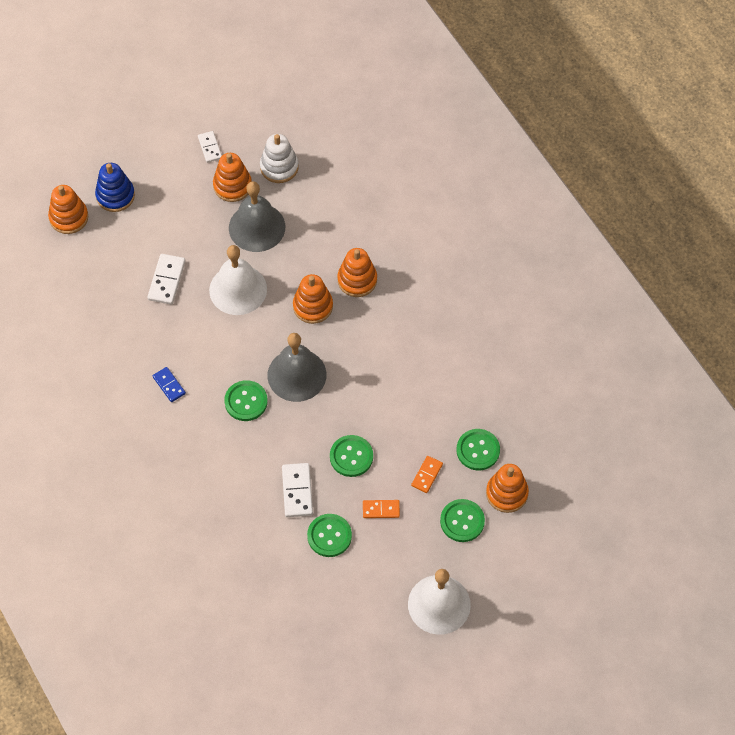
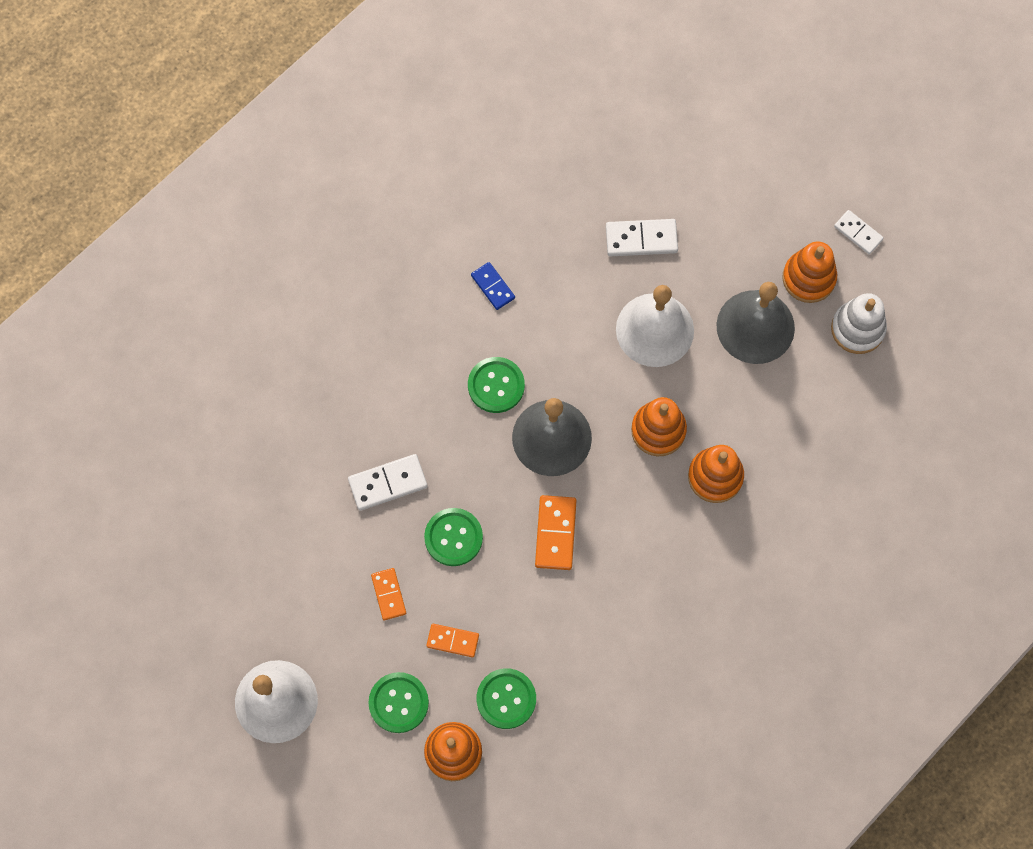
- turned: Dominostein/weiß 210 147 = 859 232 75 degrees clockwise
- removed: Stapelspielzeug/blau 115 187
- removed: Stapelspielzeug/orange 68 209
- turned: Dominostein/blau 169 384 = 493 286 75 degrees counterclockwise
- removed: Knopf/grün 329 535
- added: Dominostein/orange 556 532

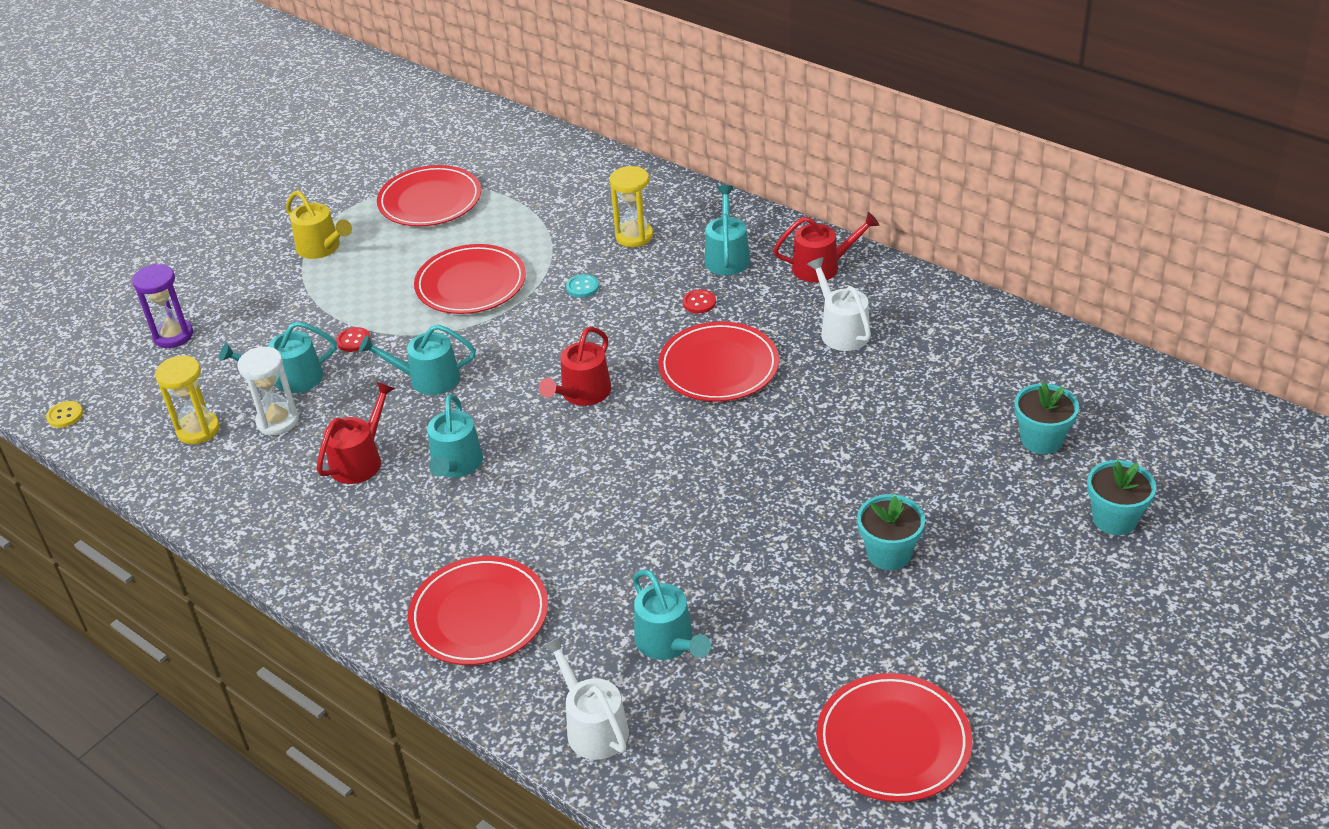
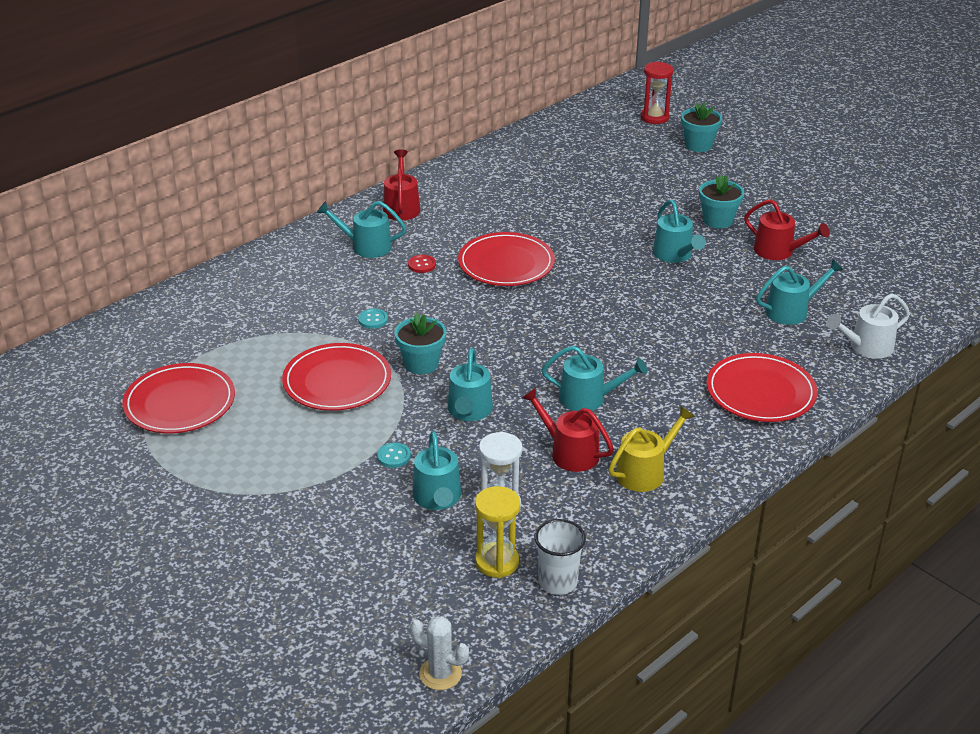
- removed: Sanduhr/gelb 631 206
- moved: Gießkanne/gelb 319 224 to 652 449
- removed: Gießkanne/weiß 839 304
- removed: Sanduhr/lila 162 306
- recoloured: Knopf/rot 353 339 to Knopf/türkis 394 455
- moved: Gießkanne/rot 575 366 to 787 229
- moved: Blumentopf/türkis 1047 418 to 420 343
- replaced: Knopf/gelb 64 414 to Kaktus/weiß 439 653
- removed: Teller/rot 894 737
- added: Sanduhr/rot 657 92
- added: Gießkanne/türkis 679 231
- added: Becher/weiß 560 557

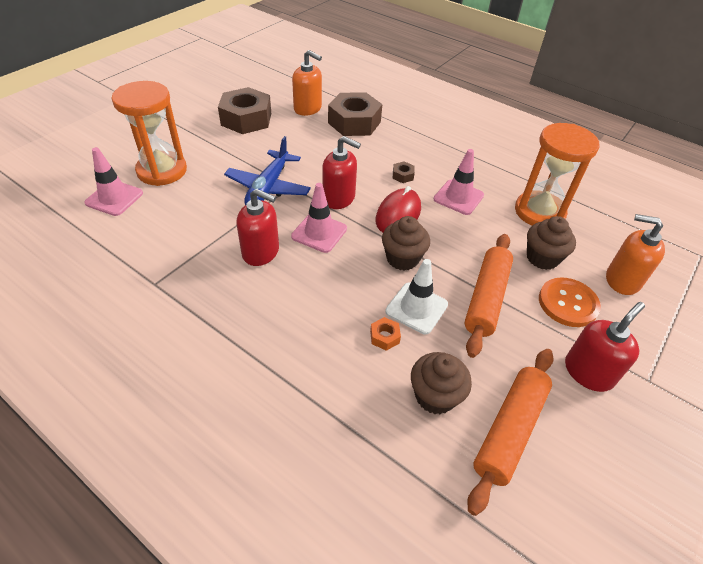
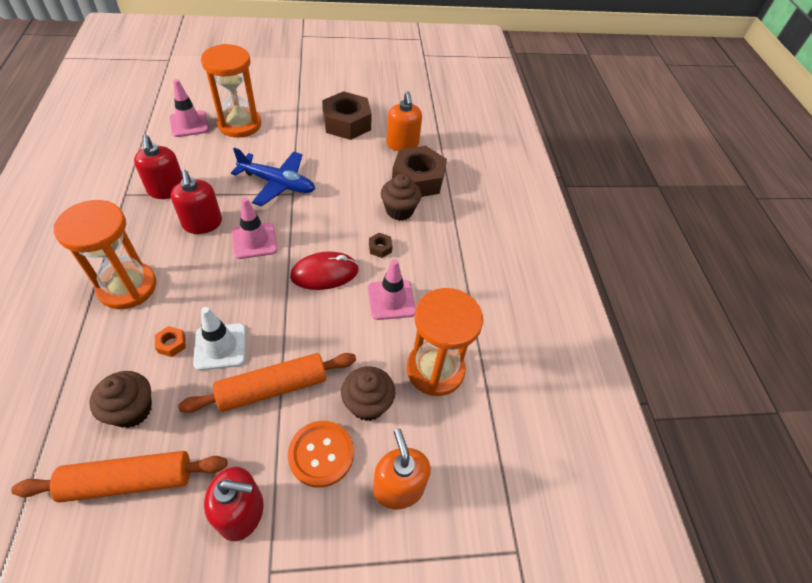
- turned: Flugzeug/blau 267 170 = 273 177 135 degrees counterclockwise
- moved: Seifenspender/rot 341 172 to 158 167
- moved: Muffin/braun 406 243 to 401 197
- added: Sanduhr/orange 105 254

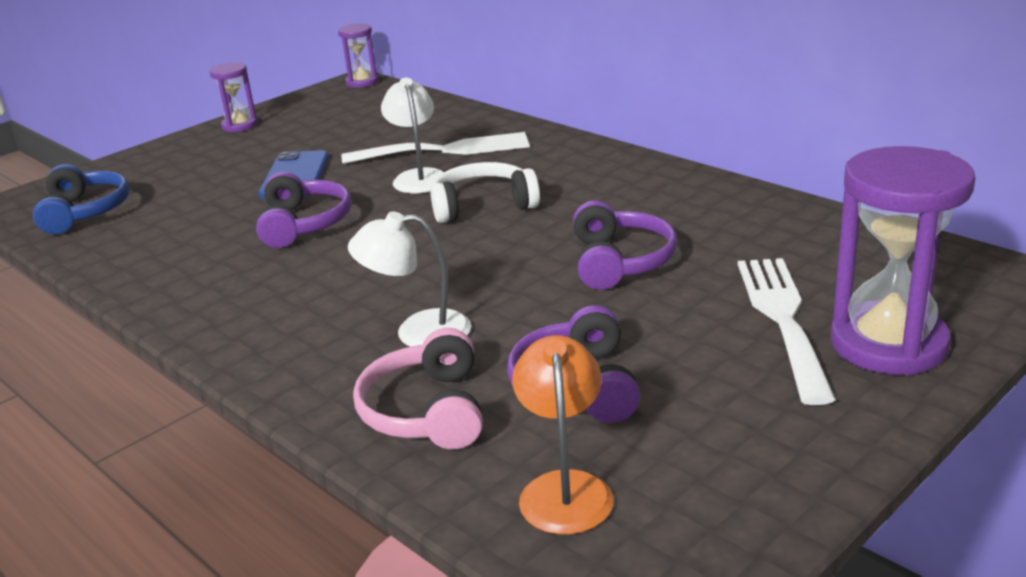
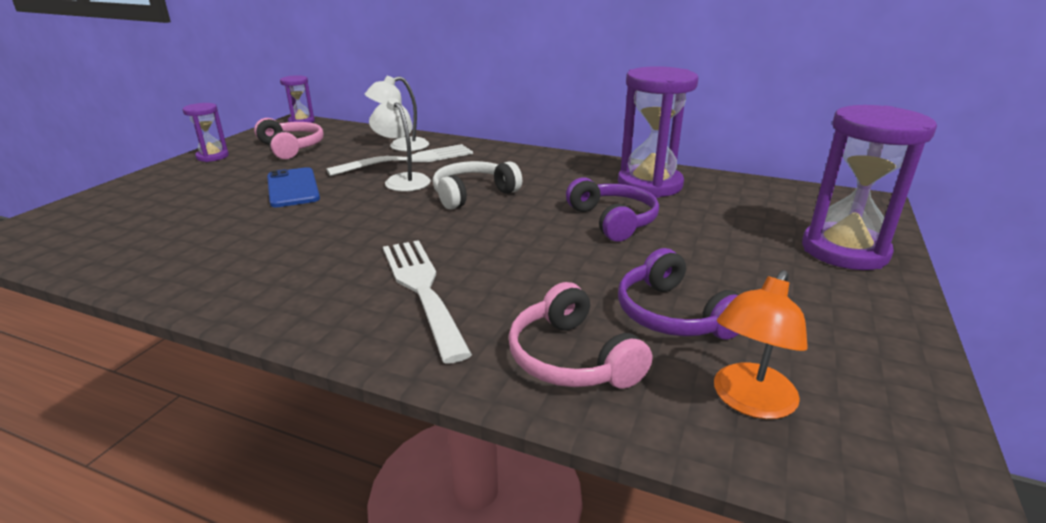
- removed: Kopfhörer/blau 81 199
- removed: Kopfhörer/lila 304 210
- moved: Lampe/weiß 409 279 to 397 113
- moved: Gabel/weiß 787 331 to 427 302
- turned: Lampe/orange 562 435 = 761 344 120 degrees counterclockwise
- added: Sanduhr/lila 658 132
- added: Kopfhörer/rosa 289 139

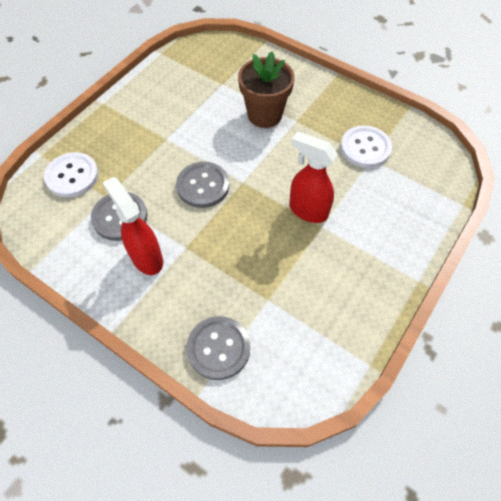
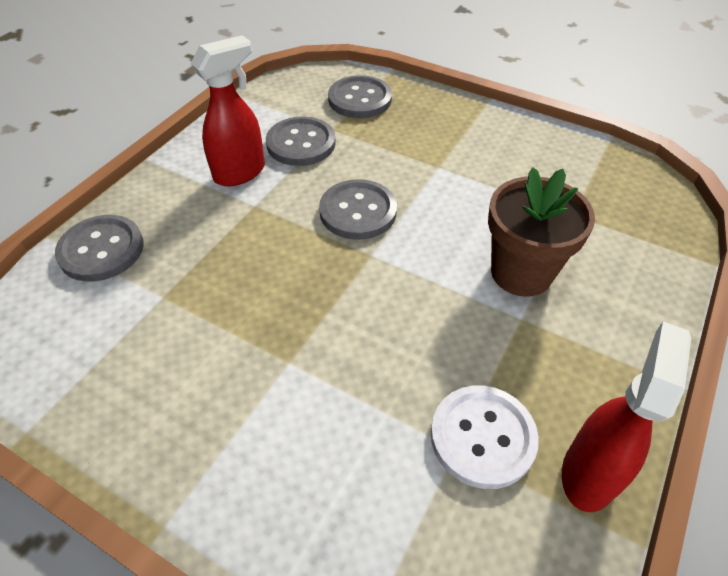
- moved: Sprühflasche/rot 313 177 to 626 417
- recoloured: Knopf/weiß 71 175 to Knopf/grau 360 96

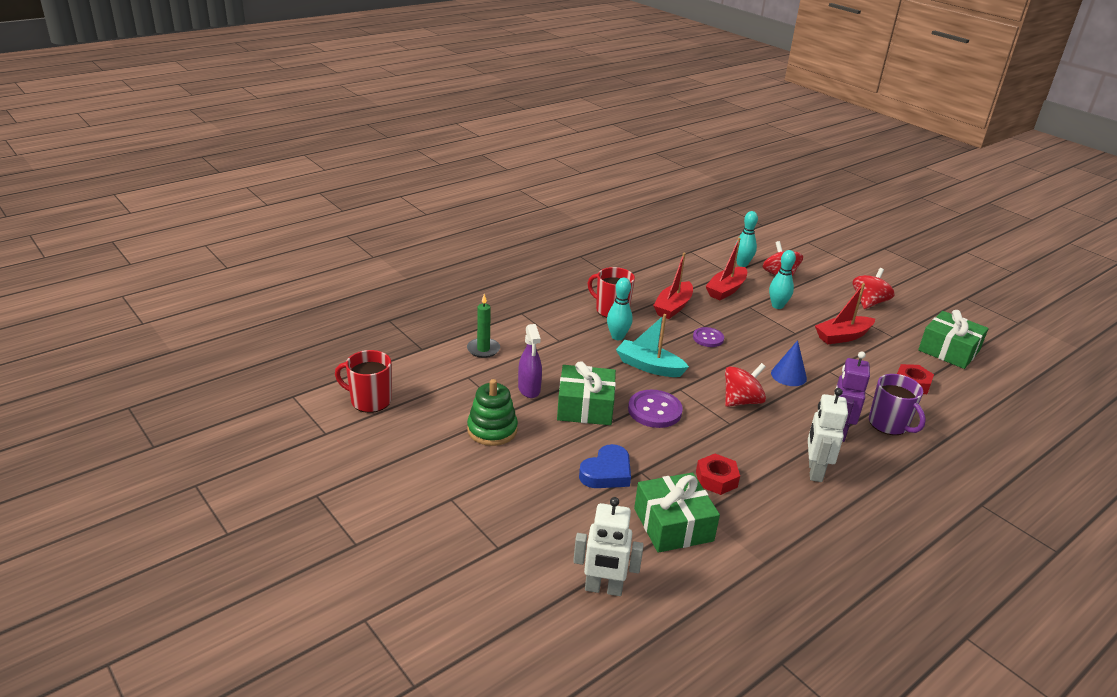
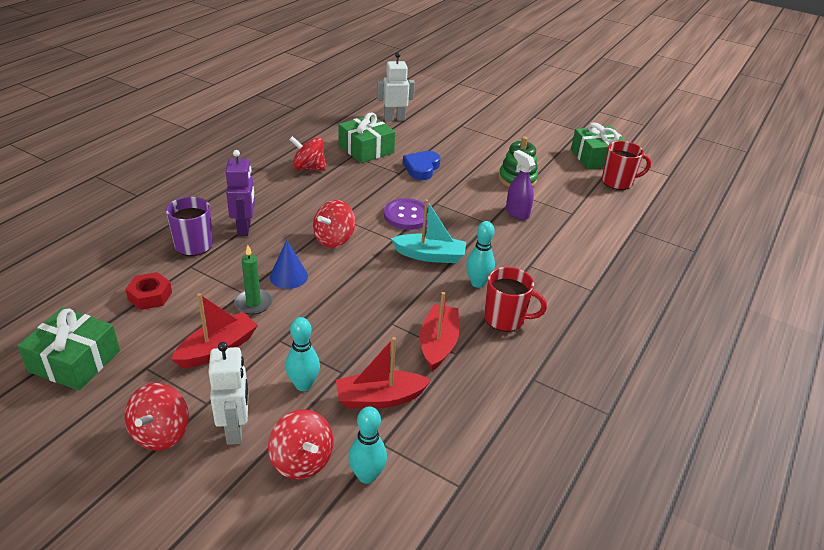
- turned: Boot/rot 726 268 = 383 373 120 degrees counterclockwise
- moved: Kerze/grün 483 326 to 253 280
- removed: Knopf/lila 708 337
- moved: Geschenk/grün 586 393 to 598 146
- moved: Roboter/weiß 828 435 to 228 393
- removed: Sechskantmutter/rot 718 474
- added: Kreisel/rot 307 153

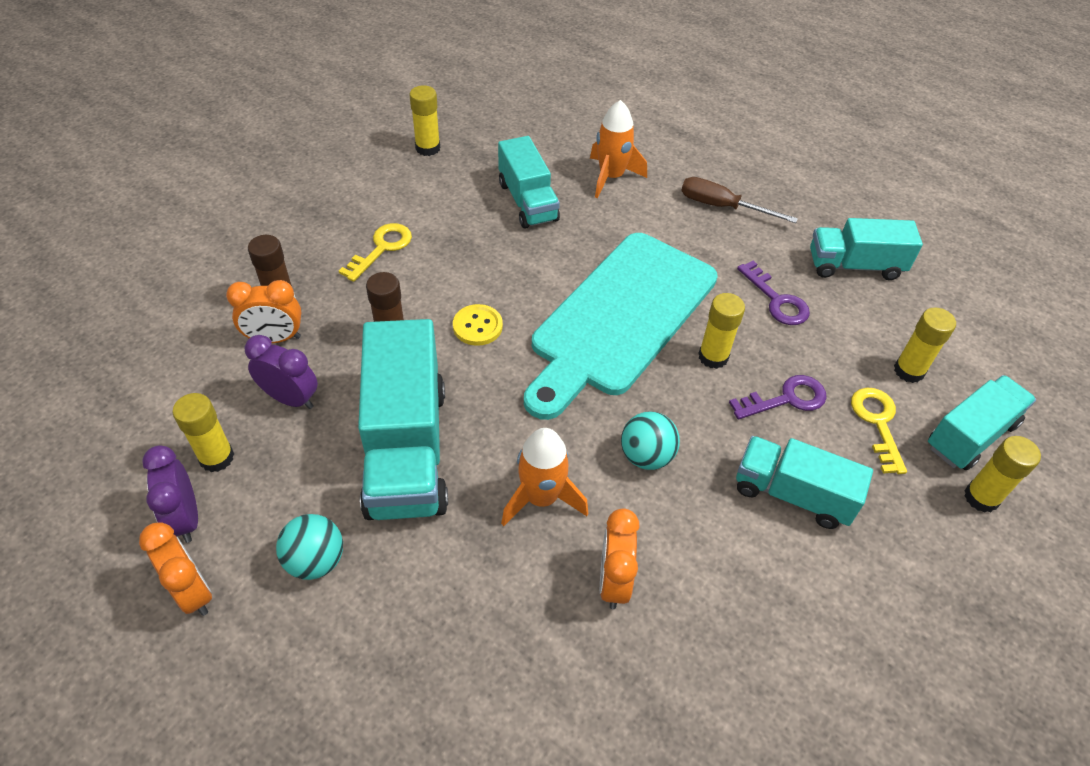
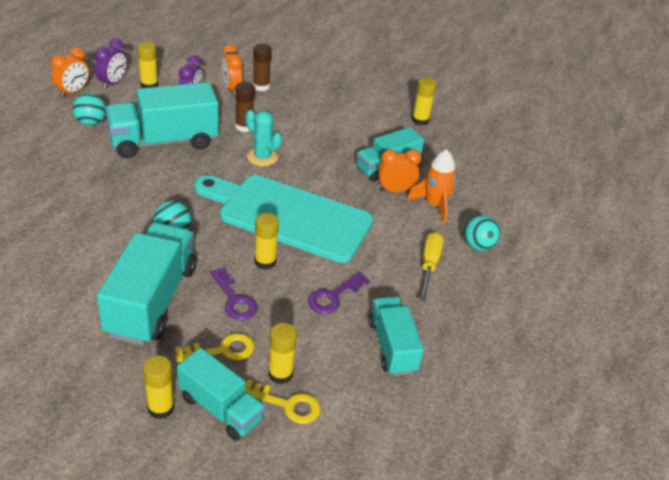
- recoloured: Schraubenzieher/braun 739 200 to Schraubenzieher/gelb 431 267
- moved: Schlüssel/gelb 375 252 to 283 401
- replaced: Knopf/gelb 478 325 to Kaktus/türkis 264 138
- removed: Rakete/orange 544 477
- resized: Lastwagen/türkis 804 482 = 146 283 x1.61
- turned: Wecker/lila 170 494 = 111 64 150 degrees clockwise
- moved: Wecker/orange 620 558 to 399 170
- added: Ball/türkis 482 233

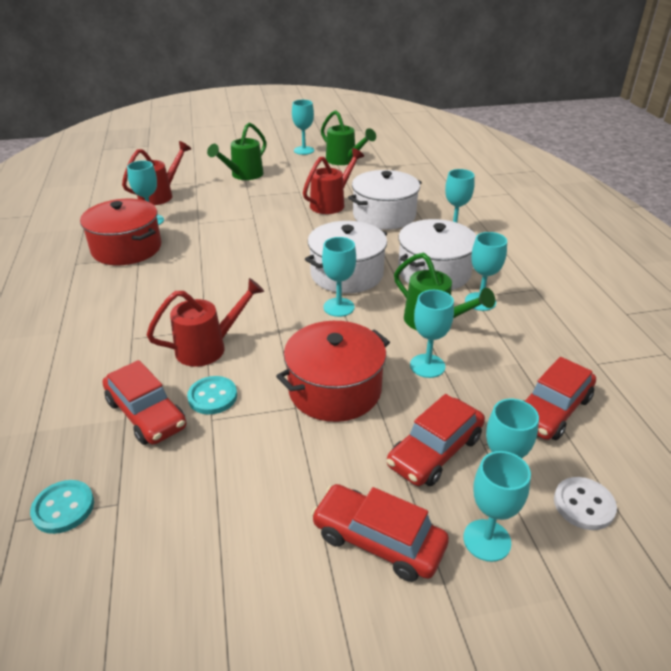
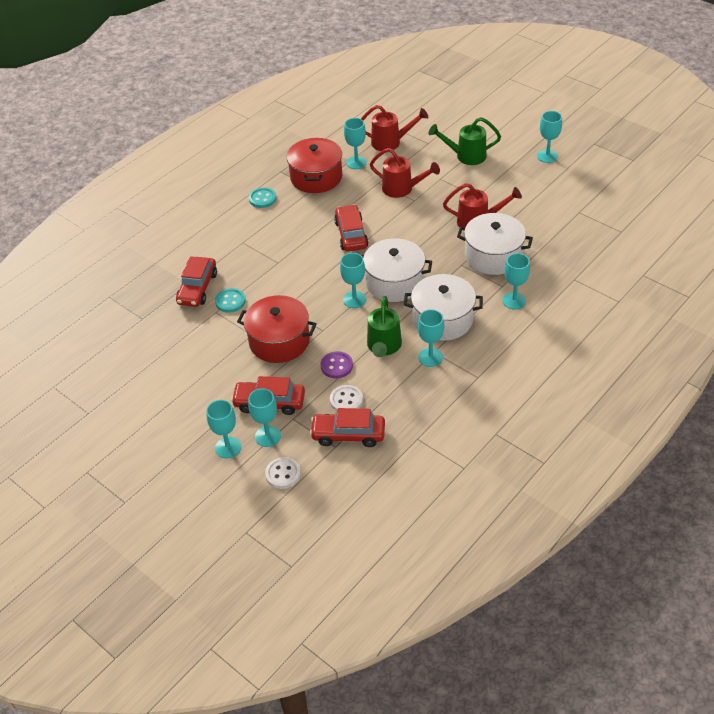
- removed: Gießkanne/grün 348 137
- moved: Gießkanne/rot 206 322 to 405 173
- replaced: Kelch/türkis 432 334 to Knopf/lila 337 364
- moved: Knopf/türkis 62 507 to 263 198
- moved: Auto/rot 380 533 to 351 228
- added: Knopf/weiß 346 398

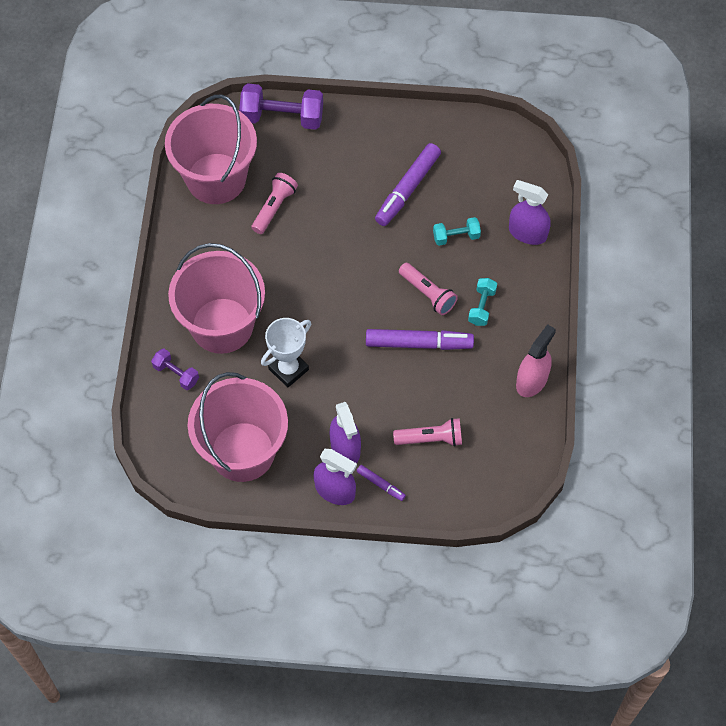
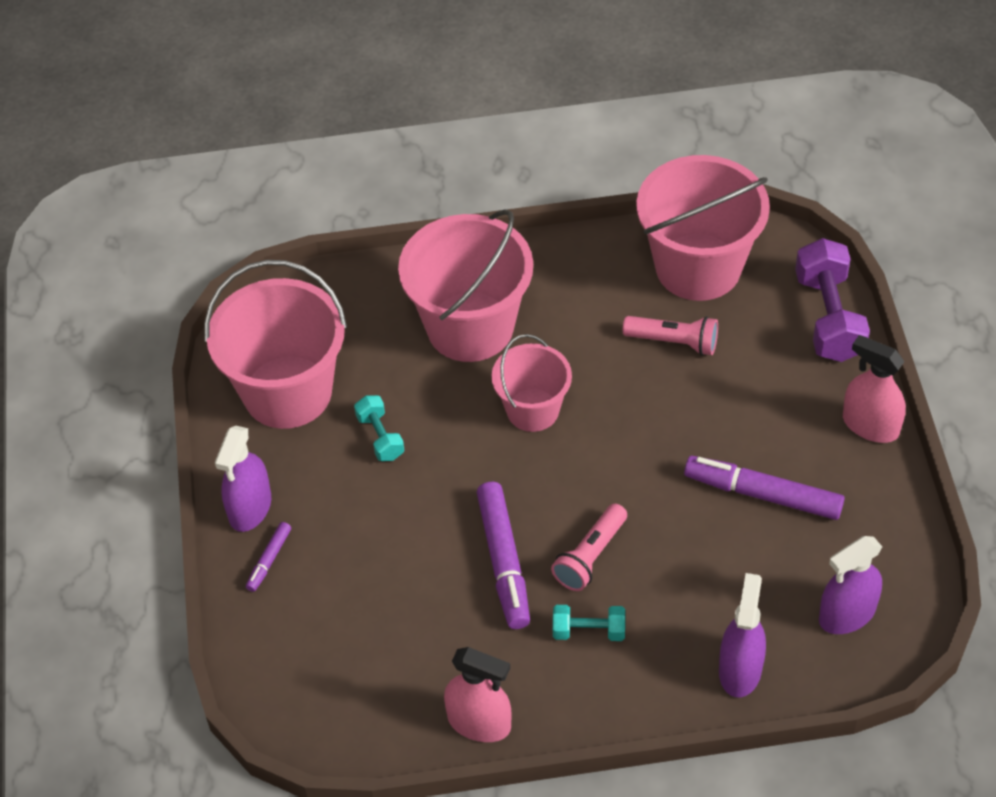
- moved: Hantel/türkis 457 231 to 379 428
- removed: Pokal/weiß 286 352
- removed: Hantel/lila 175 369
- moved: Sprühflasche/lila 345 432 to 850 585
- removed: Taschenlampe/rosa 427 432
- added: Eimer/rosa 532 383
- added: Sprühflasche/rosa 874 389

